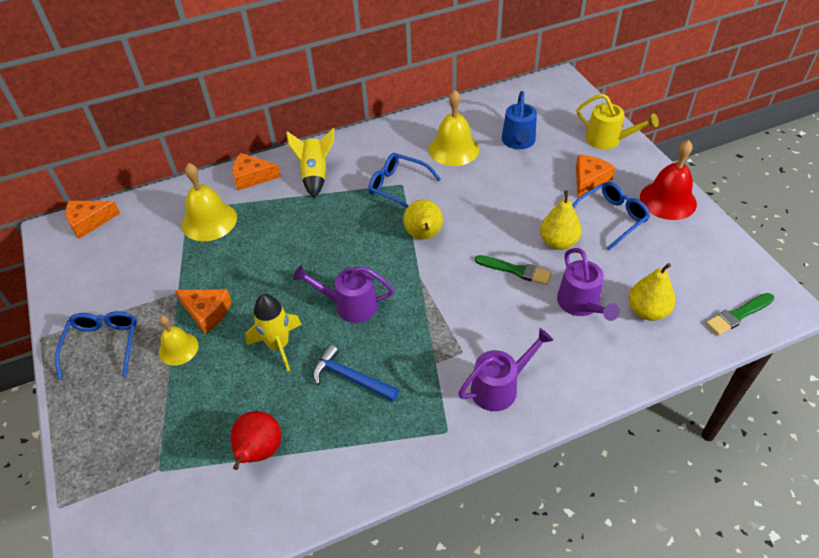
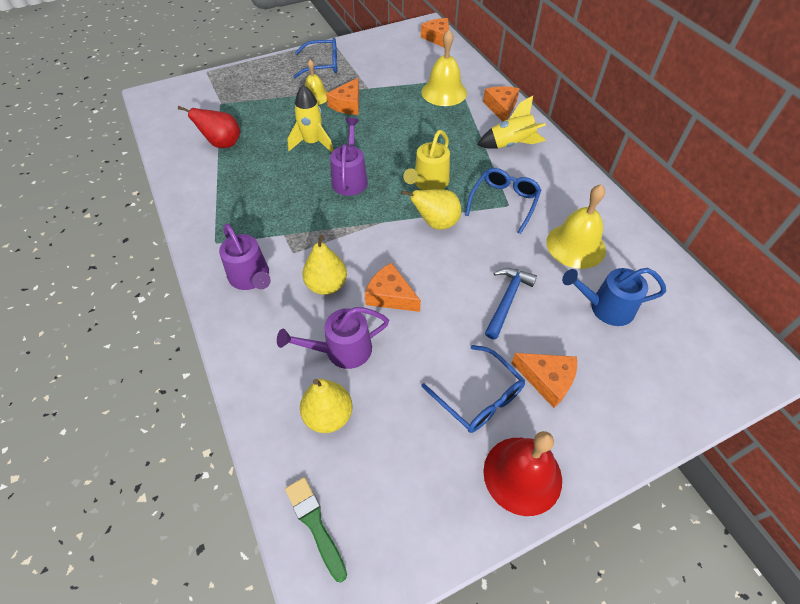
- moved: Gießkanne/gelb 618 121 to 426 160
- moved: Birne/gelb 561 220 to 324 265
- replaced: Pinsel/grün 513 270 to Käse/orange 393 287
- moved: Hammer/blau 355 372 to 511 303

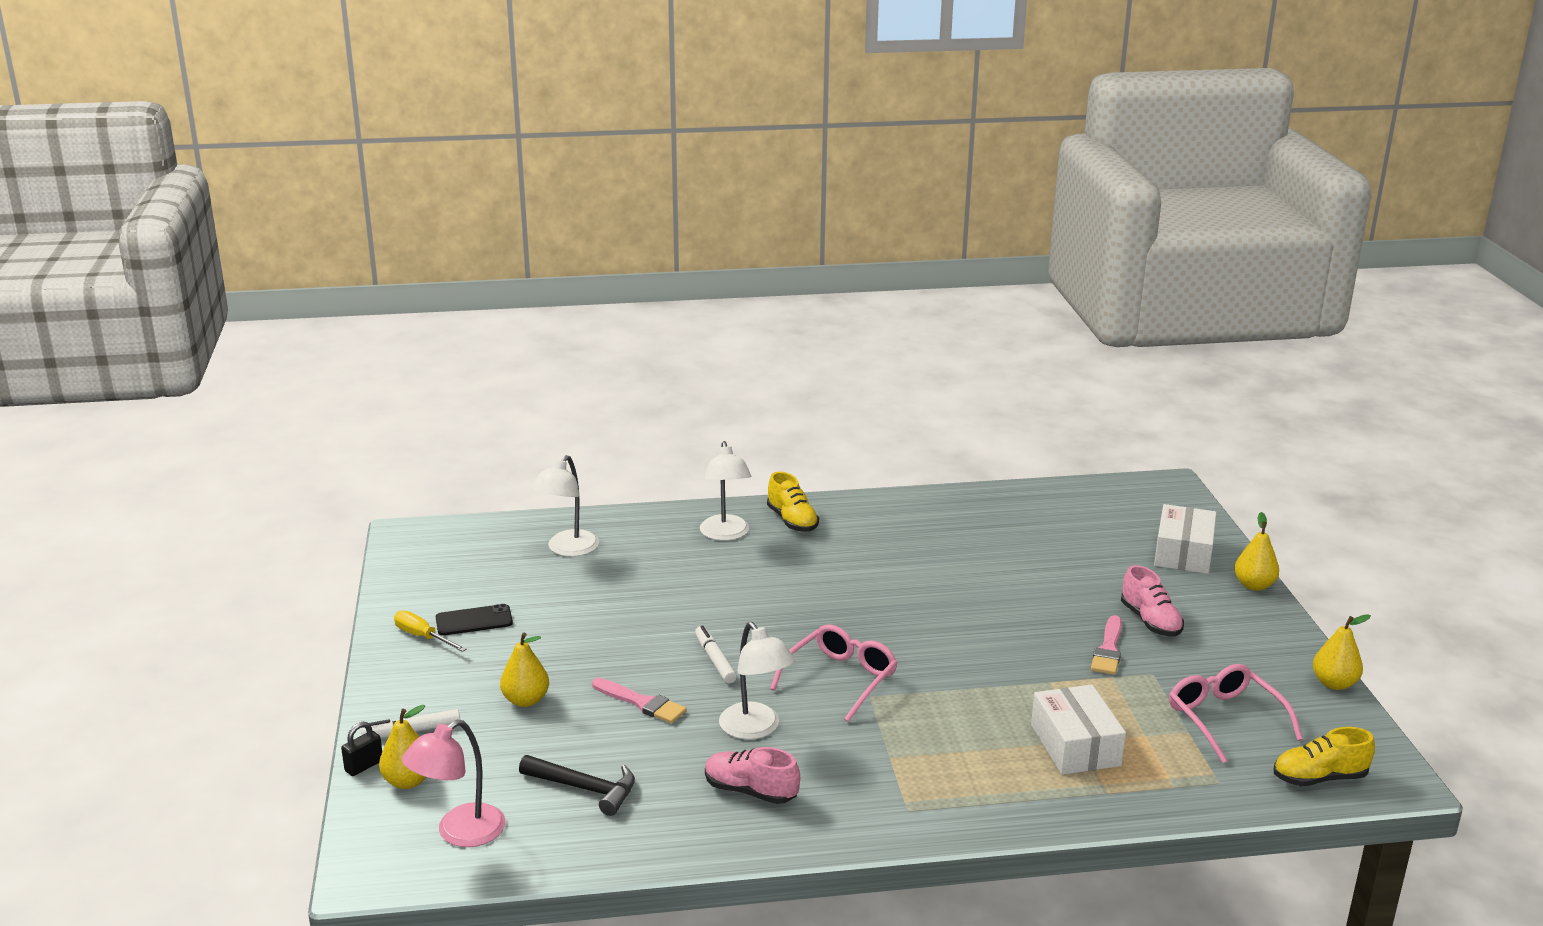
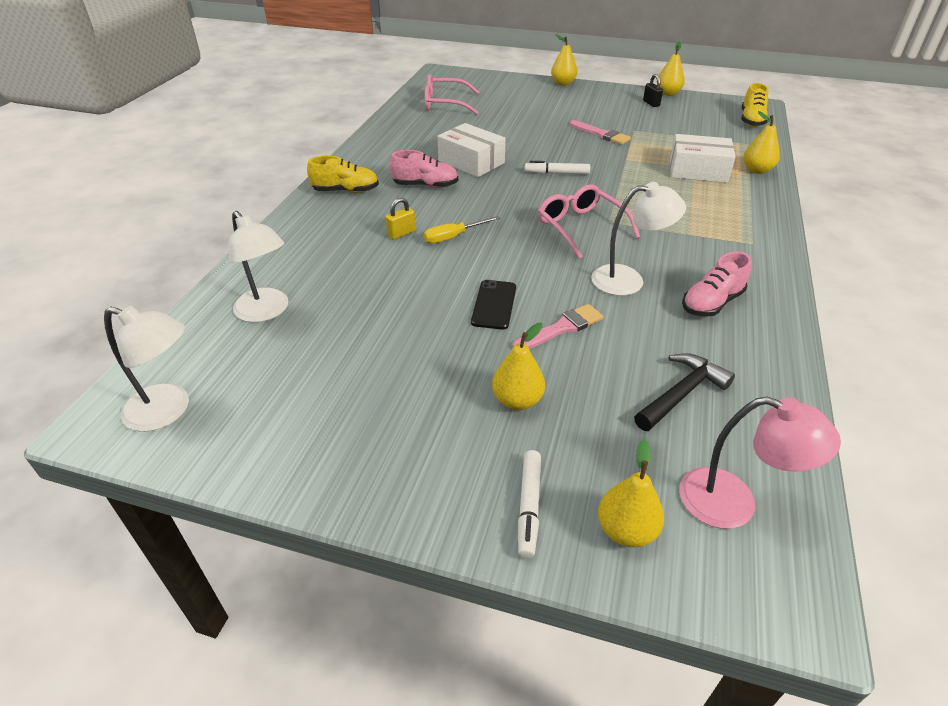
- moved: Lampe/weiß 725 491 to 146 369
- moved: Schachtel/weiß 1185 539 to 471 150
- moved: Schuh/rosa 1152 601 to 423 169
- moved: Handy/schwarz 474 620 to 493 305
- moved: Schraubenzieher/gelb 430 631 to 462 229
- moved: Filzstift/weiß 716 654 to 557 167
- moved: Brille/rosa 1236 713 to 452 94
- turned: Lampe/rosa 453 783 = 760 463 45 degrees counterclockwise
- moved: Vorhängeschloss/schwarz 361 749 to 653 90
- added: Birne/gelb 761 142
- added: Vorhängeschloss/gelb 401 219

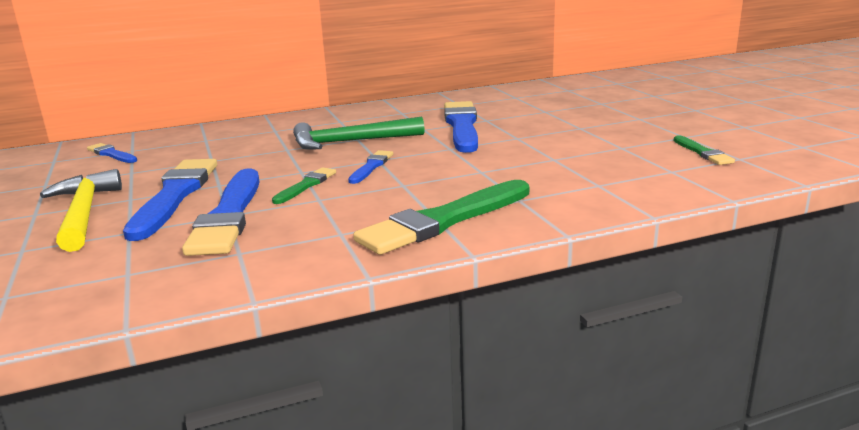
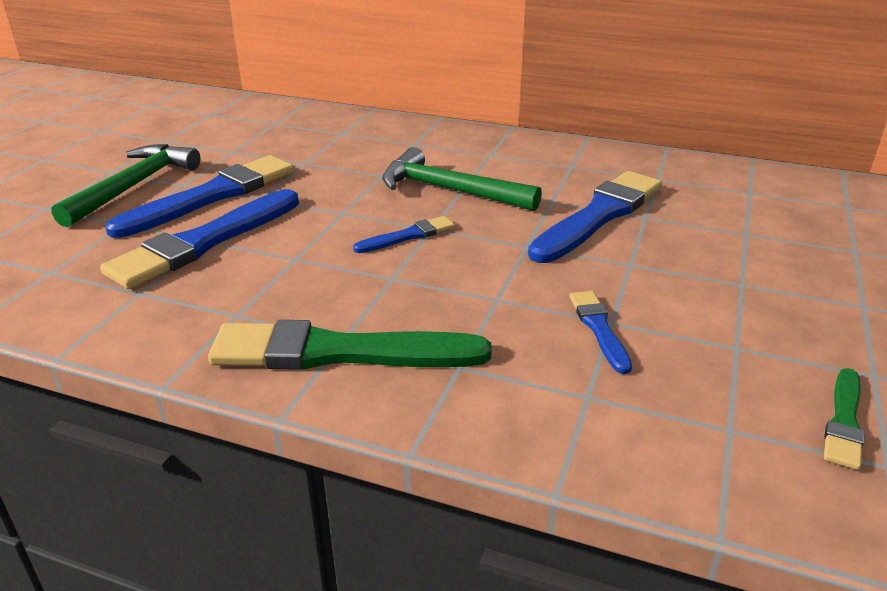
- moved: Pinsel/blau 112 153 to 600 332
- removed: Pinsel/grün 304 185
- recoloured: Hammer/gelb 81 210 to Hammer/grün 125 185

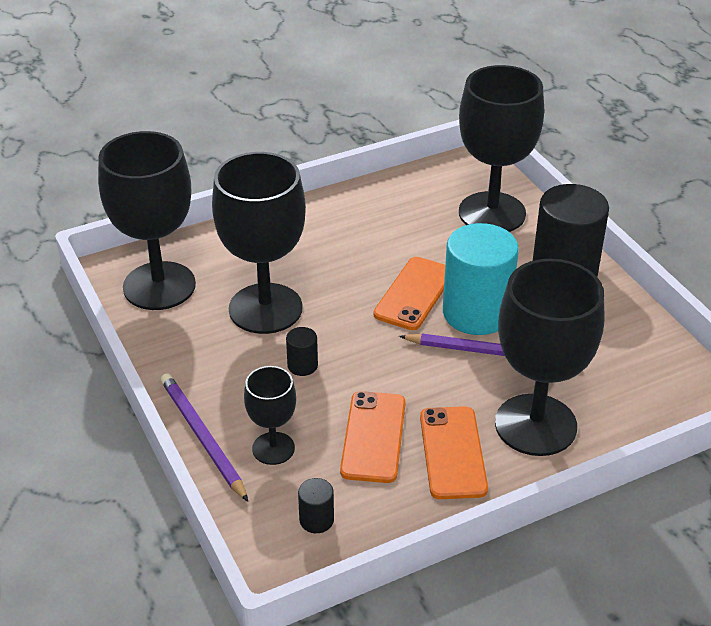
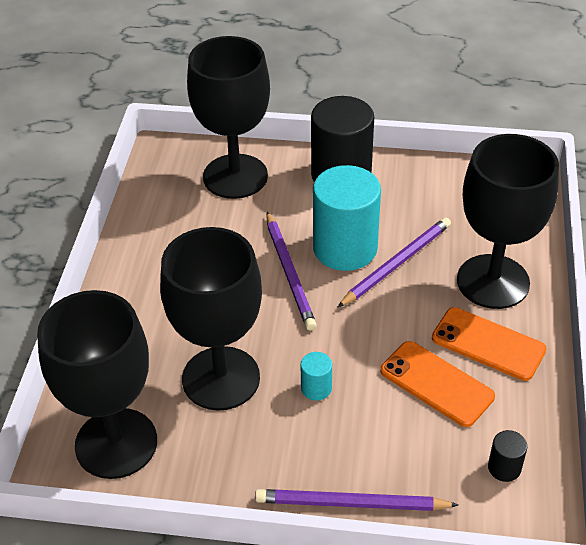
- replaced: Handy/orange 409 293 to Bleistift/lila 291 271
- recoloured: Vollzylinder/schwarz 302 351 to Vollzylinder/türkis 316 376
- removed: Kelch/schwarz 270 415

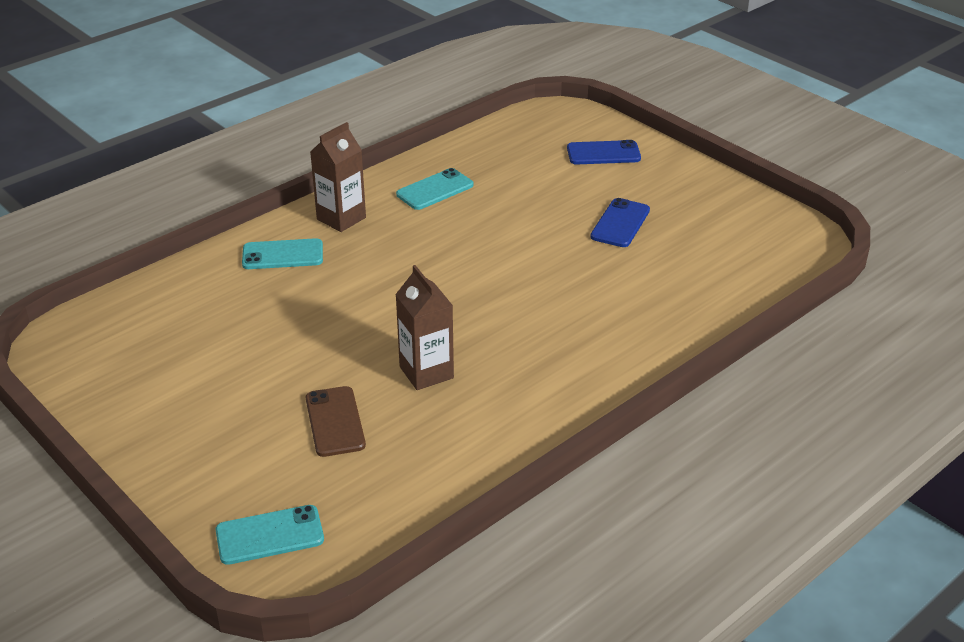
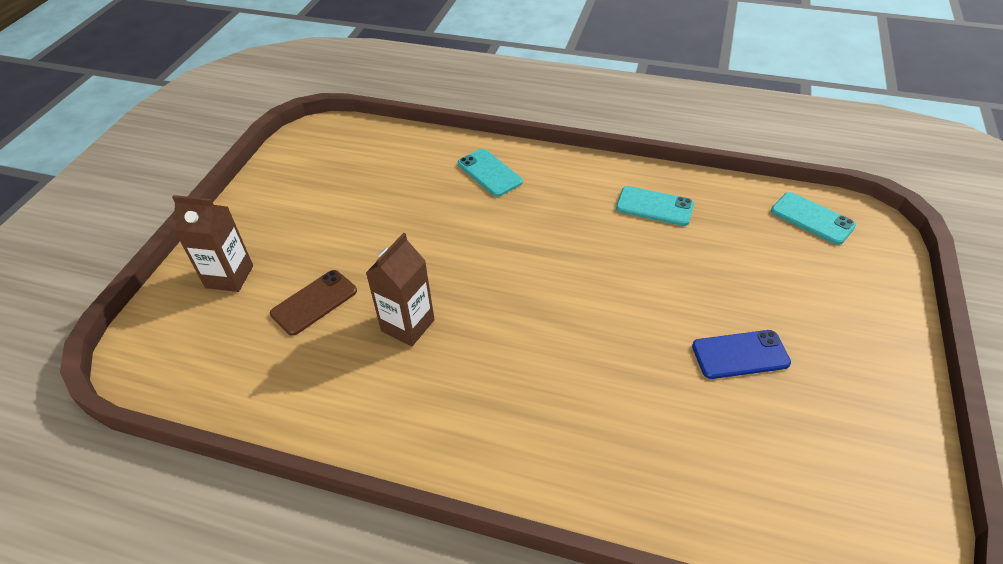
- moved: Getränkekarton/braun 338 177 to 212 243
- removed: Handy/blau 604 152
- moved: Handy/türkis 270 535 to 813 218

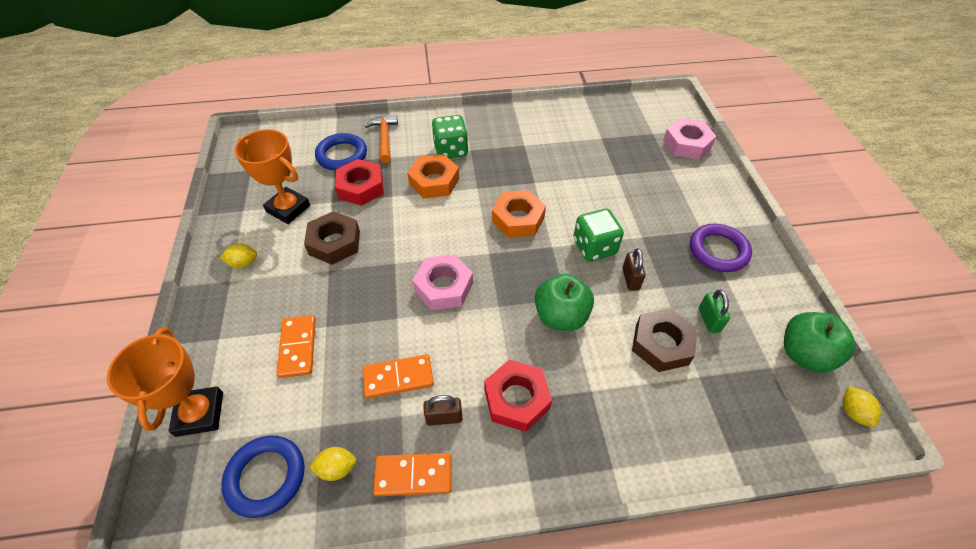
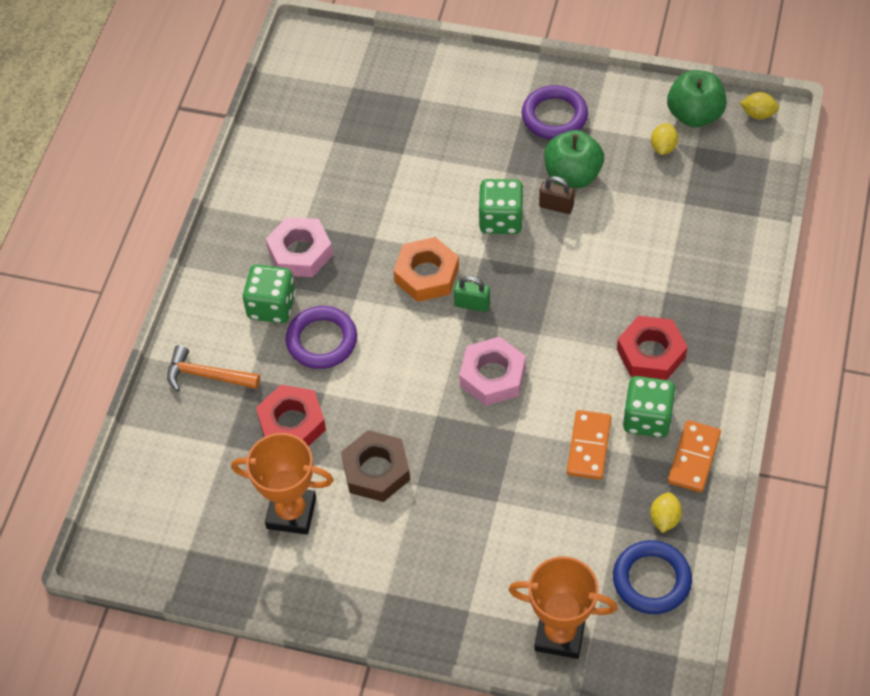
- moved: Sechskantmutter/rosa 689 138 to 299 247
- turned: Pokal/orange 272 176 = 282 484 45 degrees clockwise
- removed: Ring/blau 341 151
- replaced: Sechskantmutter/orange 433 176 to Ring/lila 321 337
- moved: Zitrone/gelb 238 255 to 664 139
- moved: Apfel/grün 564 302 to 574 159
- moved: Vorhängeschloss/grün 714 311 to 472 294
- removed: Sechskantmutter/braun 664 340
- removed: Dominostein/orange 296 346
- replaced: Vorhängeschloss/braun 442 410 to Spielwürfel/grün 649 407

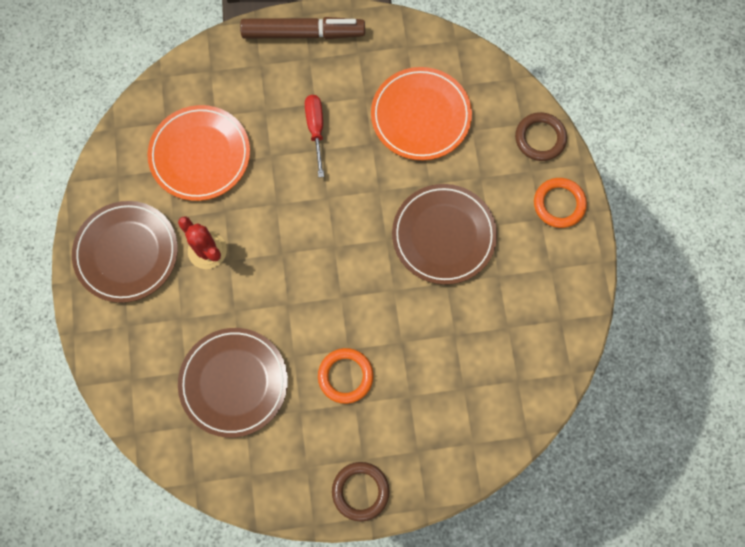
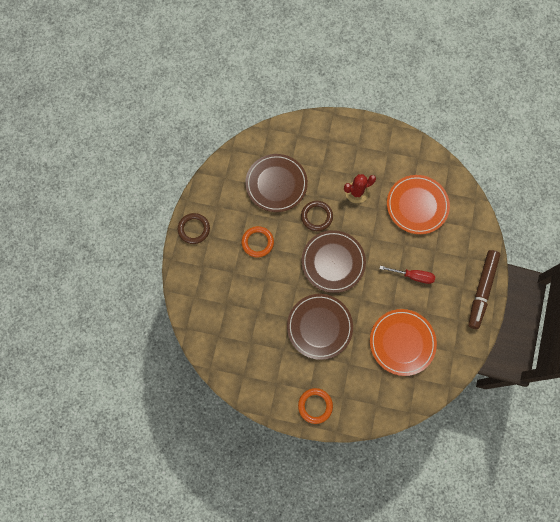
- moved: Ring/braun 541 136 to 317 216
- moved: Teller/braun 125 252 to 334 261

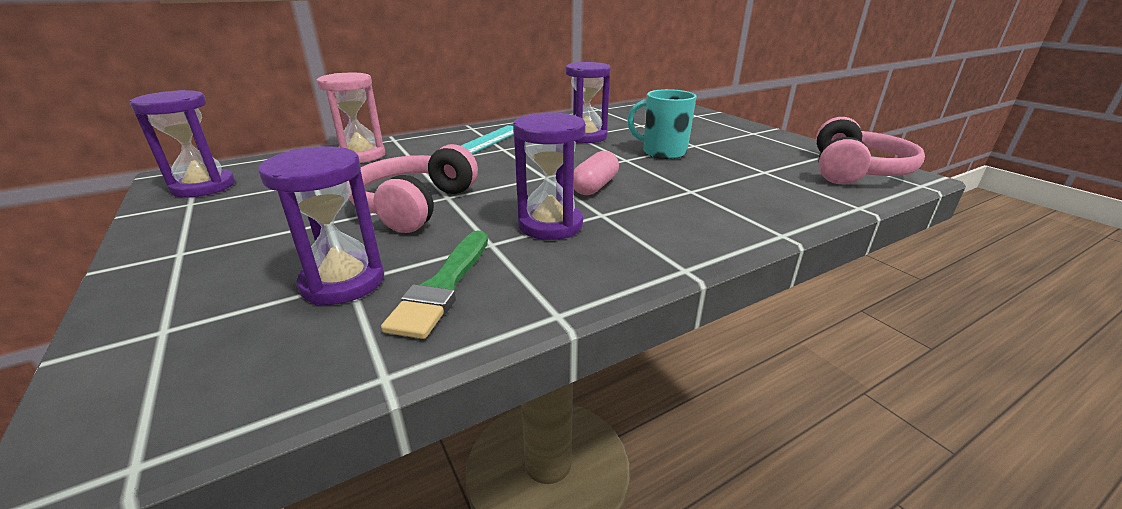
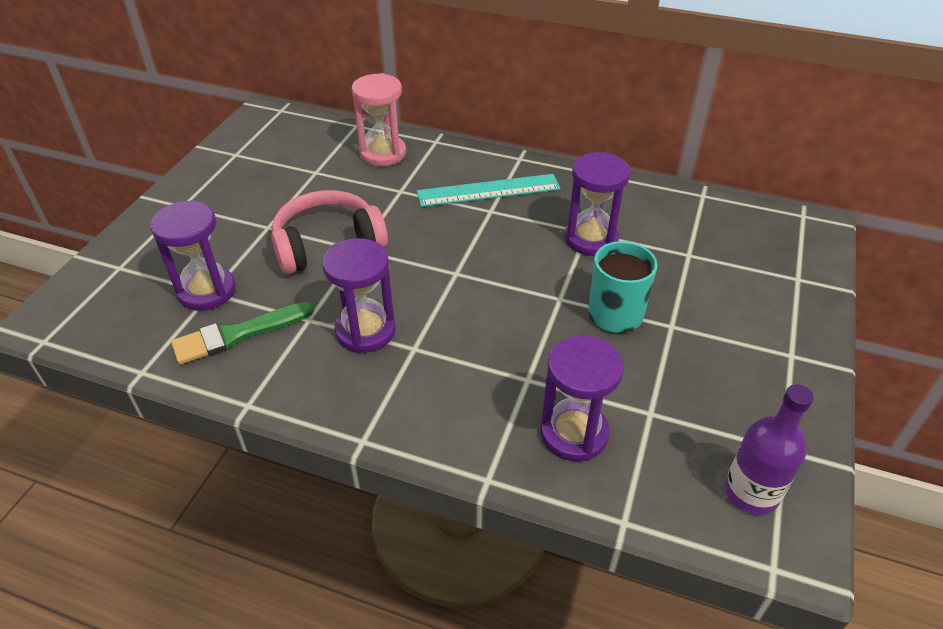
- moved: Sanduhr/lila 182 143 to 582 398
- replaced: Kopfhörer/rosa 870 150 to Flasche/lila 769 449
- removed: Kapsel/rosa 596 173

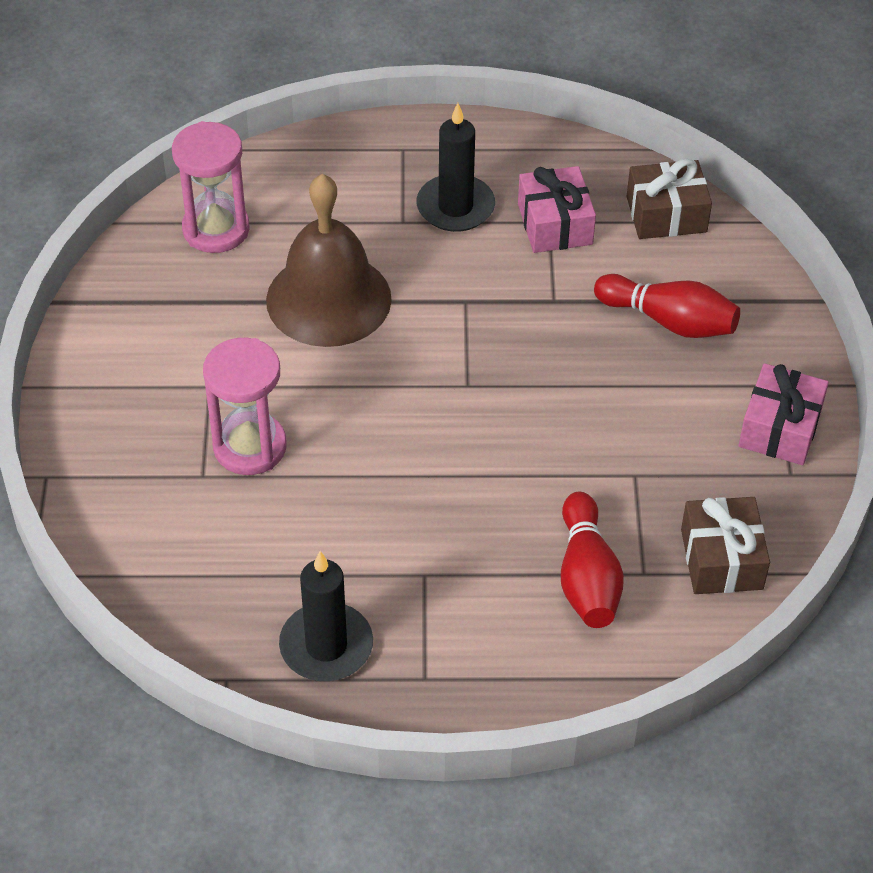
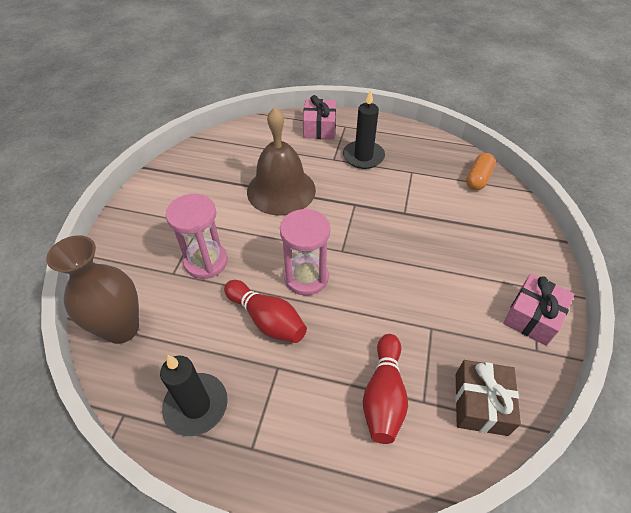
- moved: Sanduhr/rosa 211 187 to 305 252
- replaced: Geschenk/braun 669 199 to Kapsel/orange 481 171
- moved: Geschenk/rosa 557 209 to 319 117
- moved: Bowlingkegel/rot 667 306 to 265 311
- added: Vase/braun 92 289

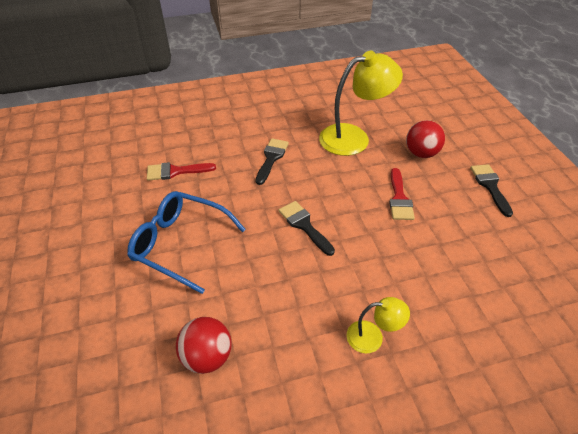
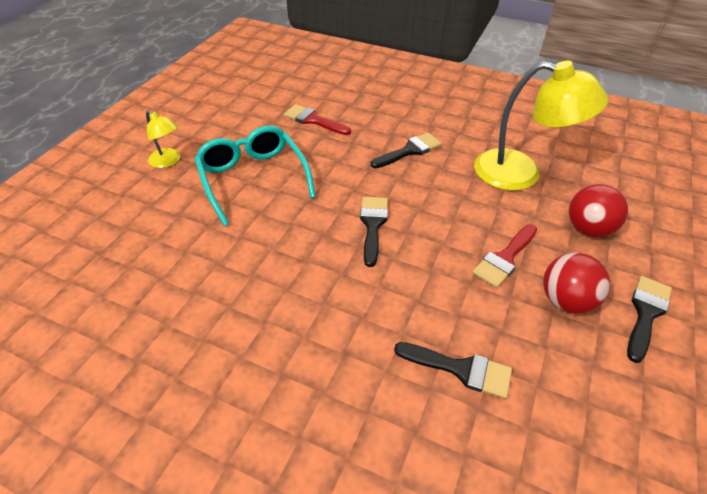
- recoloured: Brille/blau 186 242 to Brille/türkis 255 175
- moved: Lampe/gelb 378 325 to 163 139
- moved: Ball/rot 204 345 to 576 283
- added: Pinsel/schwarz 453 370

